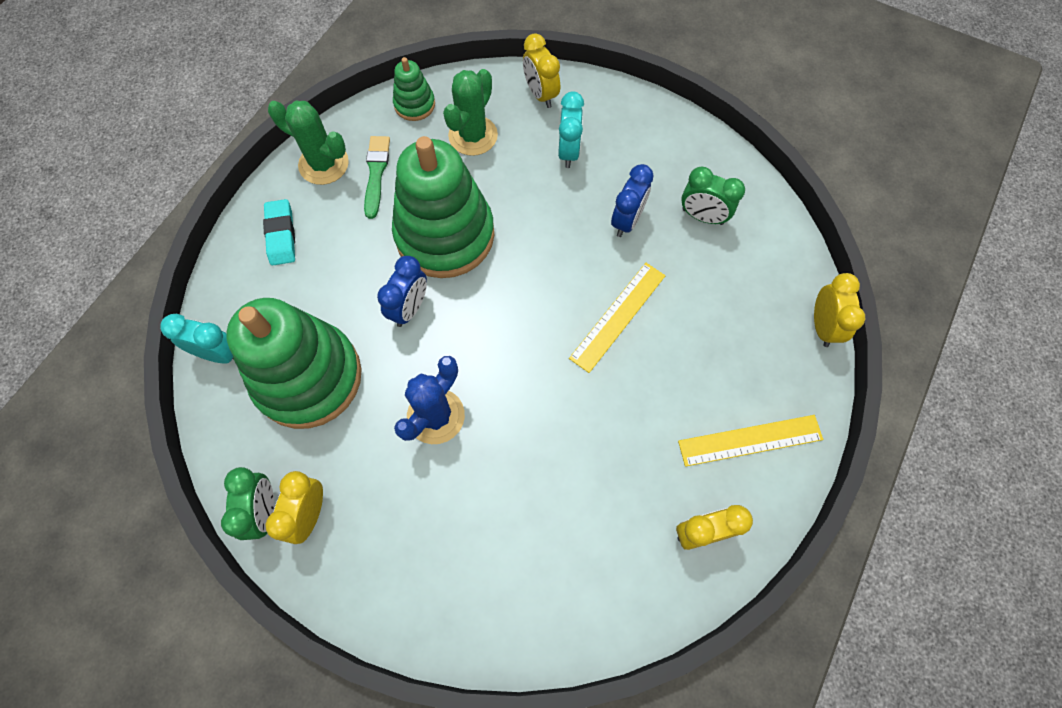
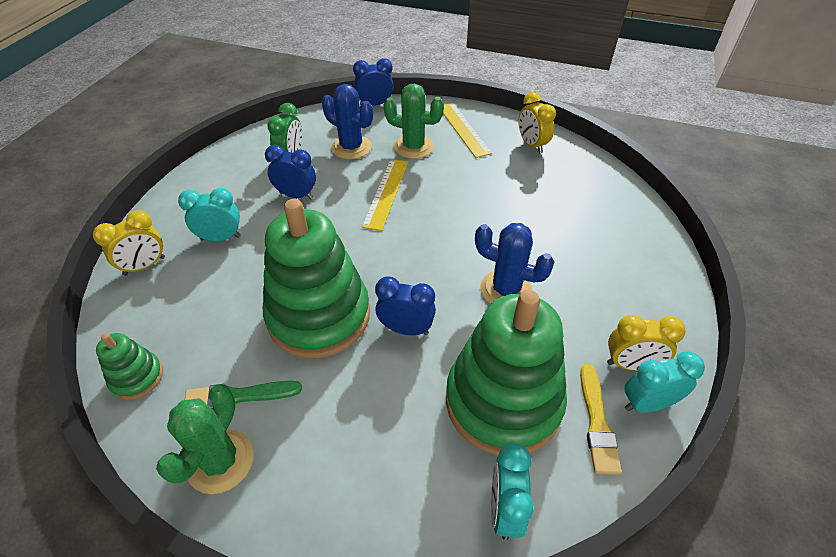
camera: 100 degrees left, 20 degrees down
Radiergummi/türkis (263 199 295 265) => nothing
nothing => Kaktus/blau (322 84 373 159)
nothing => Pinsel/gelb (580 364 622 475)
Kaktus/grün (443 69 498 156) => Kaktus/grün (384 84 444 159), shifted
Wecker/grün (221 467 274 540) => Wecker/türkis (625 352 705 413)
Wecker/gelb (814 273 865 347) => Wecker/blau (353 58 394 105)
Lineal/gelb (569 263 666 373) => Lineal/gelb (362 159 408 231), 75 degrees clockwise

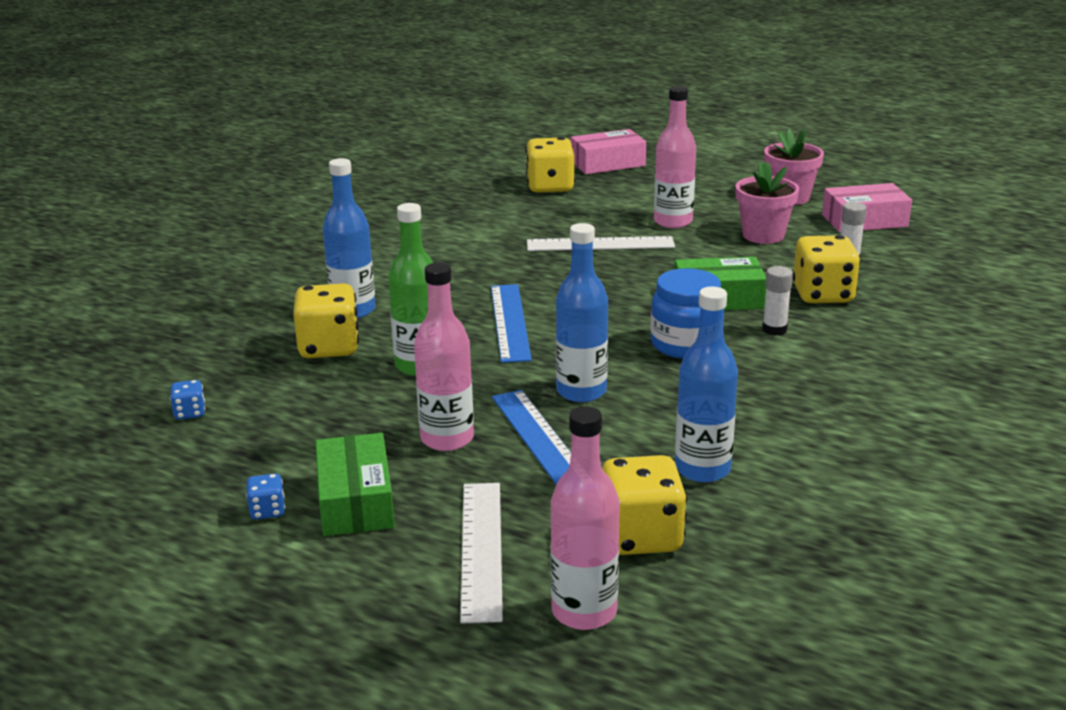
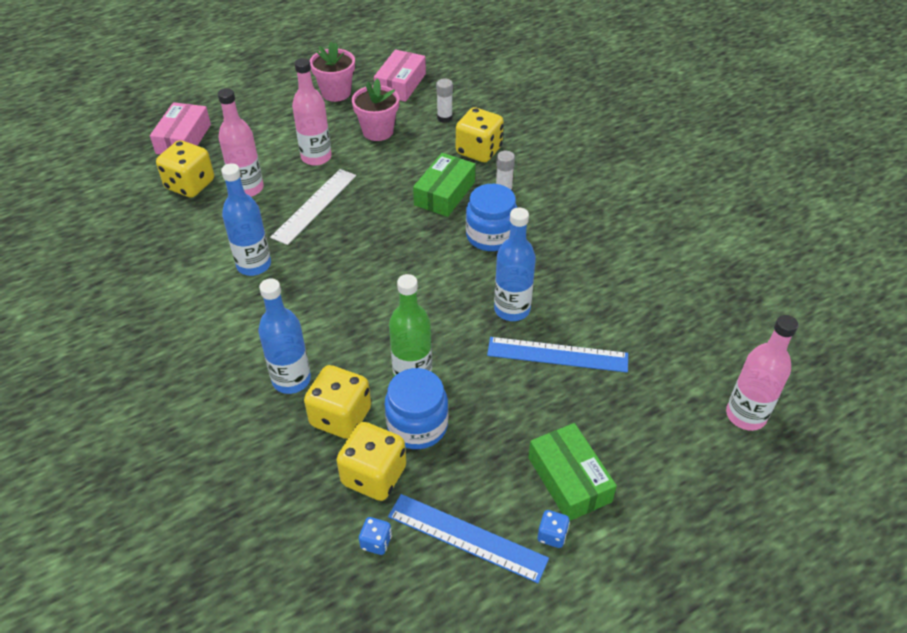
camera: 60 degrees left, 20 degrees up
Lineal/weiß (460 483 503 624) => nothing
nothing => Einmachglas/blau (385 368 448 449)
Flasche/rosa (414 262 474 451) => Flasche/rosa (218 88 264 197), shifted
Lineal/blau (491 284 532 363) => Lineal/blau (388 494 549 583), shifted
Spielwürfel/gelb (602 455 687 555) => Spielwürfel/gelb (336 422 406 501), shifted
Flasche/blau (675 286 738 483) => Flasche/blau (221 163 271 276), shifted
Schachtel/grün (315 433 395 536) => Schachtel/grün (528 423 617 521), 45 degrees clockwise

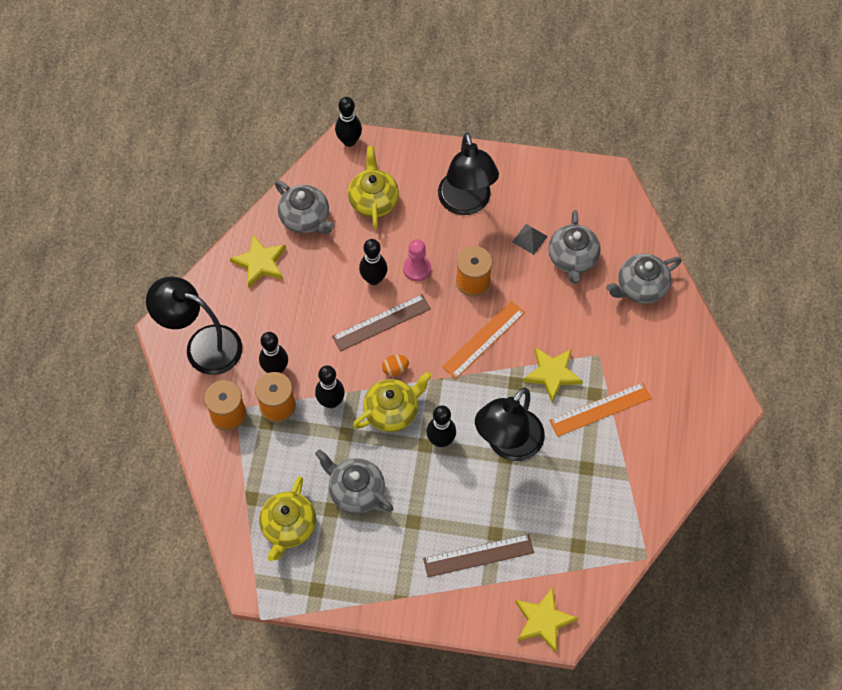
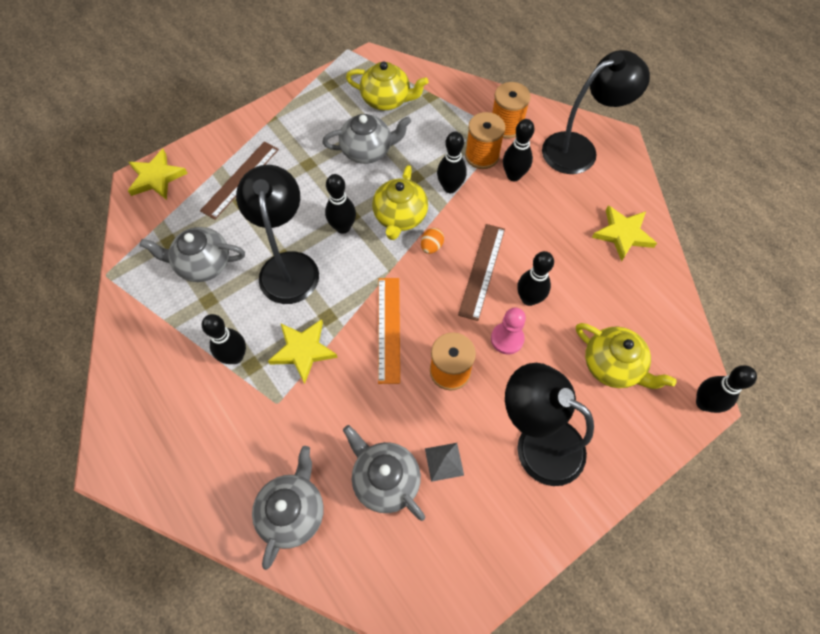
camera: 135 degrees right, 0 degrees up
Teekanne/grau (275 180 335 234) => Teekanne/grau (140 227 245 282), shifted
Lineal/orange (549 382 652 437) => Bowlingkegel/schwarz (202 314 246 364)
Teekanne/gelb (259 476 316 562) => Teekanne/gelb (346 62 428 110), 135 degrees clockwise

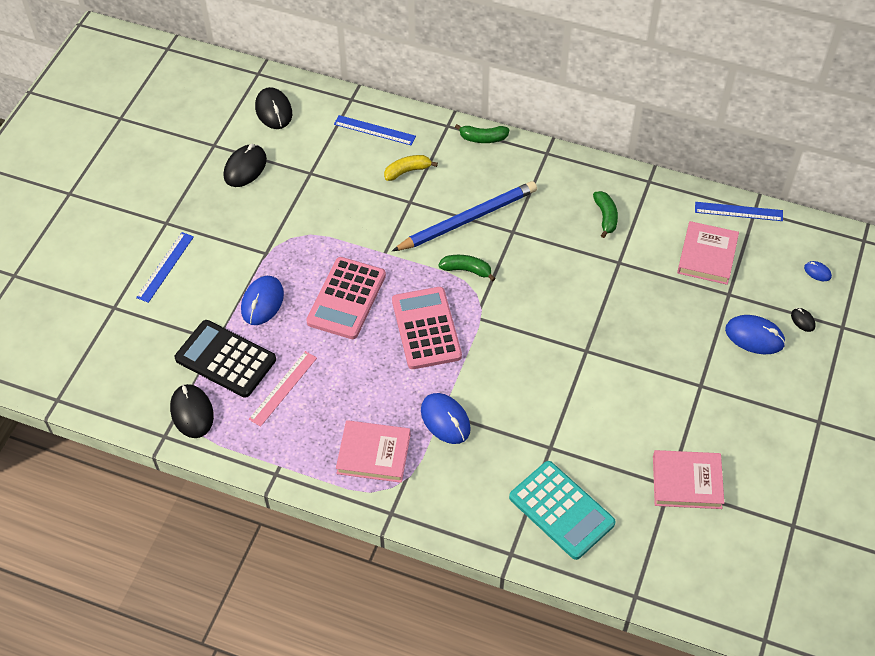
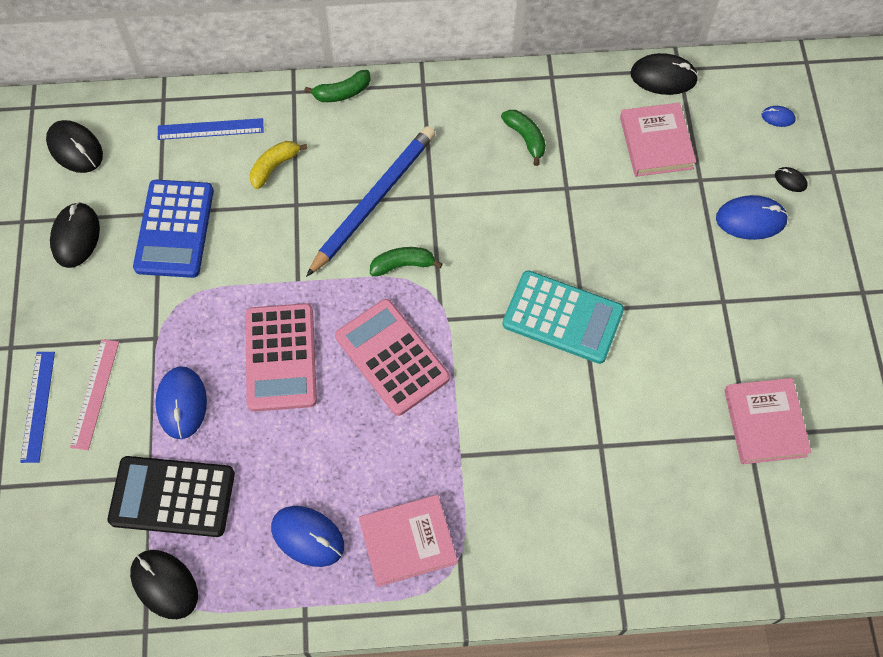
camera: 25 degrees left, 10 degrees up
nothing => Taschenrechner/blau (133 180 214 278)
Lineal/rosa (249 351 317 427) => Lineal/rosa (70 339 119 450), shifted
Computermaus/blau (421 393 471 444) => Computermaus/blau (271 506 344 567), shifted
Taschenrechner/türkis (509 461 616 560) => Taschenrechner/türkis (503 270 624 364), shifted
Lineal/blau (695 202 783 221) => Computermaus/schwarz (630 53 699 95)
Buch/rosa (653 450 724 509) => Buch/rosa (724 378 812 464), 75 degrees counterclockwise

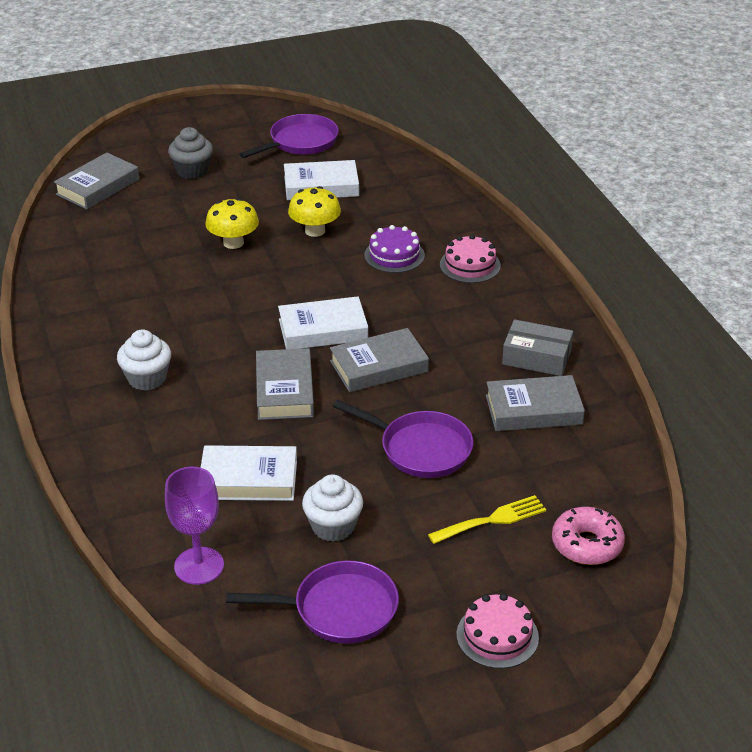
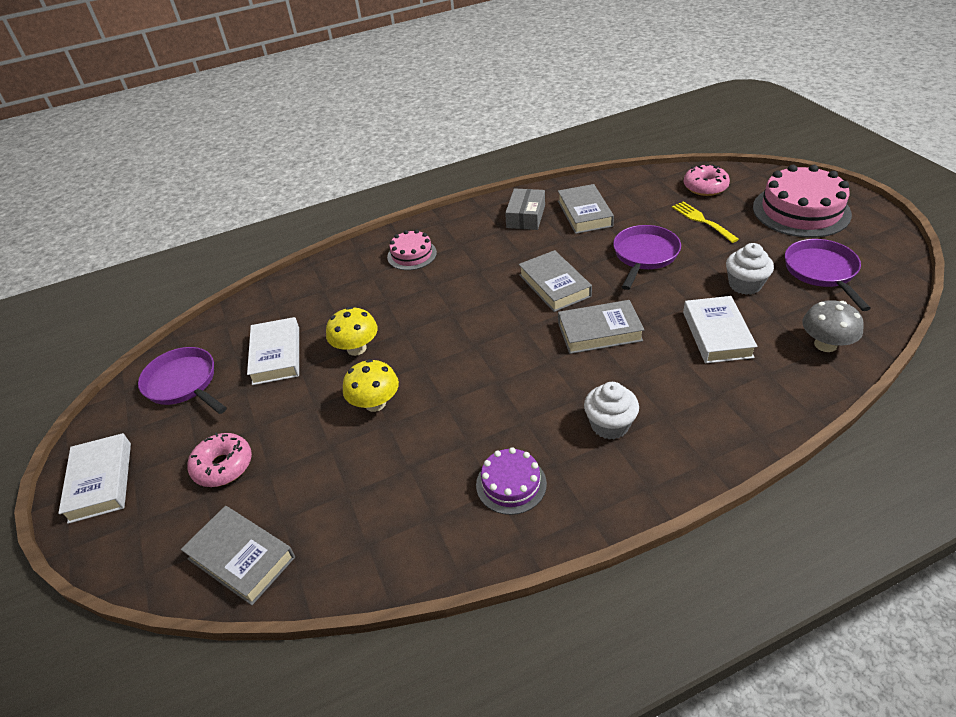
camera: 90 degrees left, 5 degrees up
Buch/weiß (278 296 368 349) => Buch/weiß (58 433 131 524), shifted
Kuchen/lila (364 225 425 273) => Kuchen/lila (476 447 547 515), shifted
Kelch/lila (165 467 224 585) => Pilz/grau (802 300 864 352)
Muffin/grau (168 127 213 179) => Donut/rosa (187 432 252 487)
Kuchen/rosa (456 593 539 669) => Kuchen/rosa (753 165 852 238), x1.83

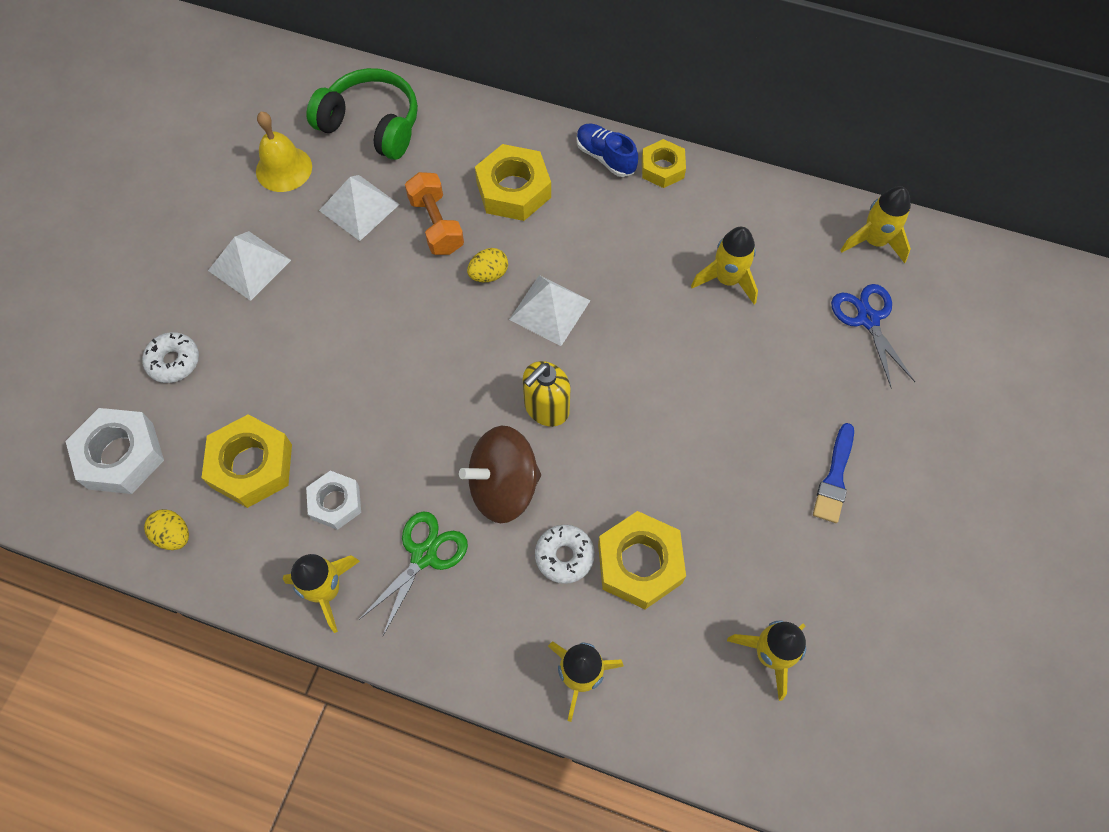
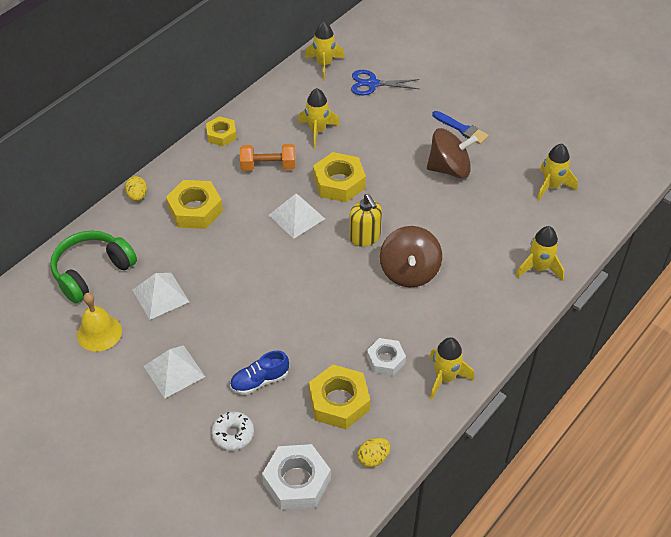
camera: 70 degrees left, 15 degrees down
Schere/grün (359 512 468 635) => nothing
Donut/weiß (535 525 595 584) => nothing
nothing => Kreisel/braun (427 128 478 178)
Hantel/orange (405 172 464 255) => Hantel/orange (240 144 296 171), shifted
Ei/gelb (467 248 508 282) => Ei/gelb (125 176 147 201), shifted
Schuh/blau (576 123 638 177) => Schuh/blau (230 351 289 395), shifted
Sechskantmutter/gelb (598 511 686 609) => Sechskantmutter/gelb (313 152 366 202), shifted

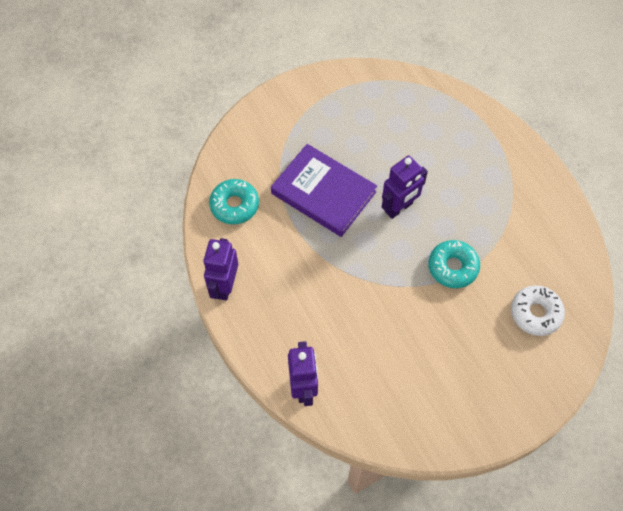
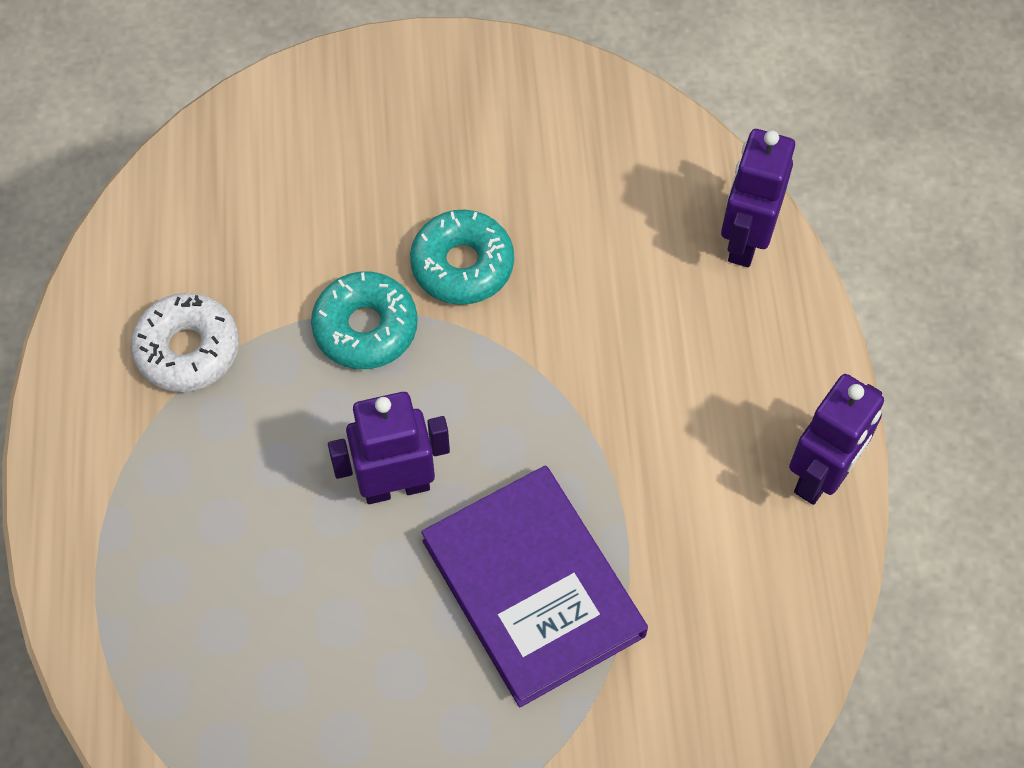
camera: 155 degrees left, 0 degrees up
Donut/türkis (209 179 259 224) => Donut/türkis (410 210 514 305), shifted
Donut/weiß (511 285 565 336) => Donut/weiß (131 293 239 392), shifted

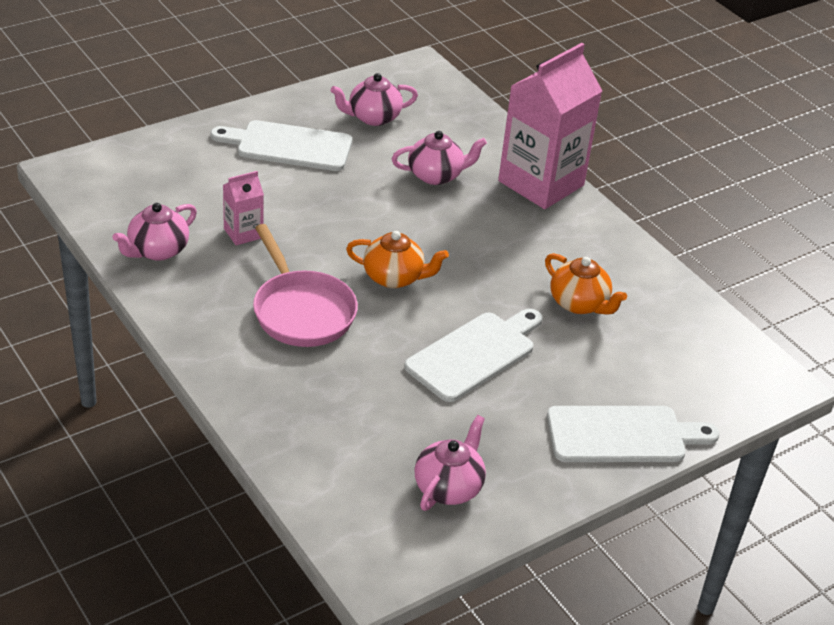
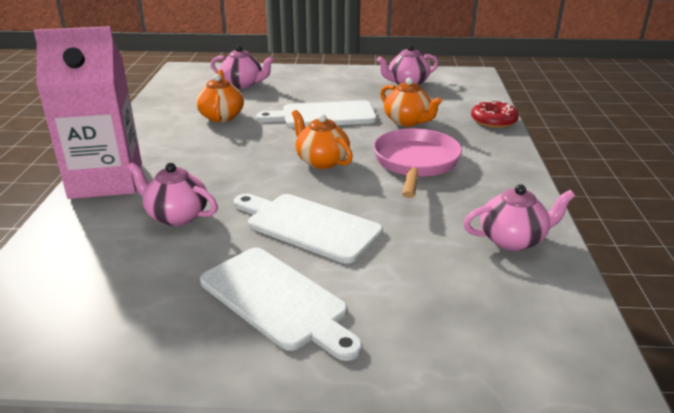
camera: 140 degrees left, 10 degrees down
Getränkekarton/rosa (223 171 264 245) => nothing
nothing => Teekanne/orange (380 78 442 126)
nothing => Donut/rot (471 101 519 128)
Teekanne/rosa (330 73 418 126) => Teekanne/rosa (211 46 274 89), shifted
Schneidebrett/weiß (547 406 719 462) => Schneidebrett/weiß (234 194 383 264), shifted

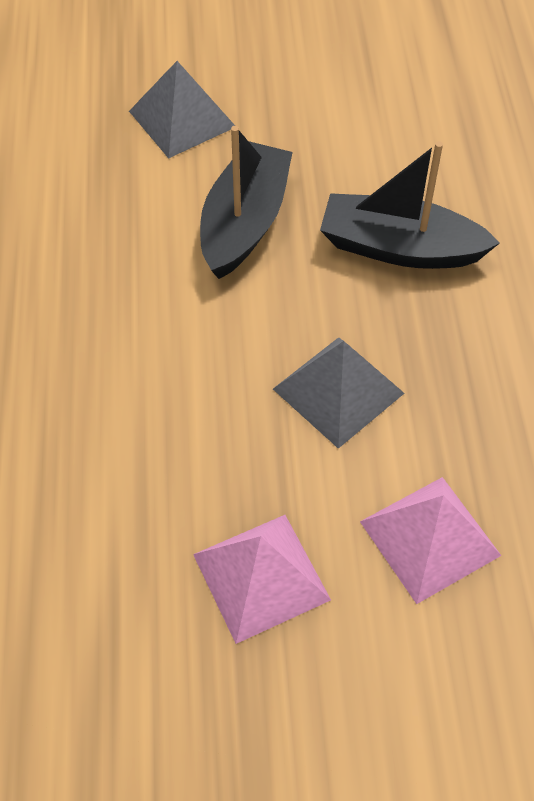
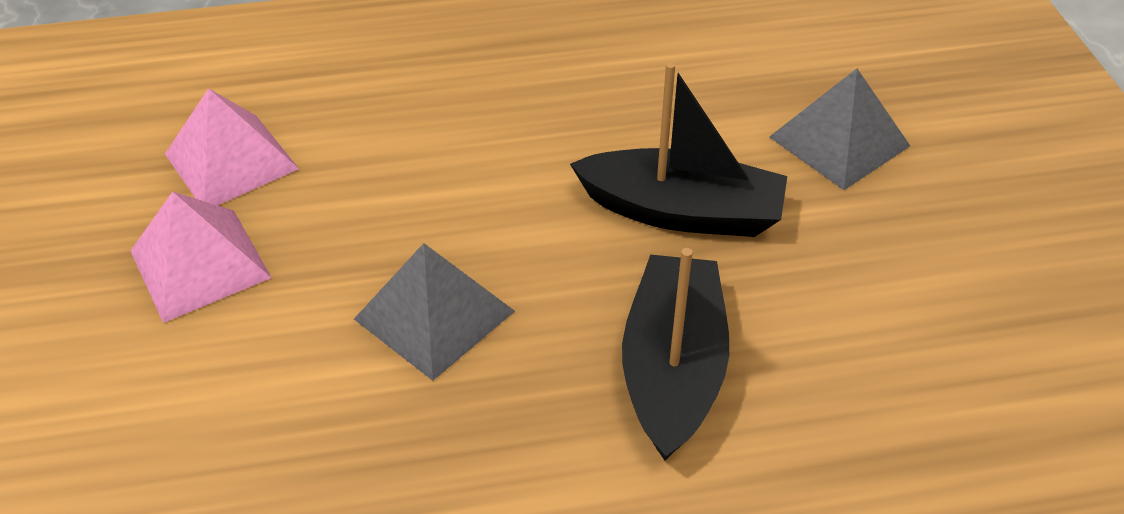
camera: 85 degrees right, 10 degrees down
Pyramide/rosa (360 477 502 604) => Pyramide/rosa (165 88 299 206), shifted

